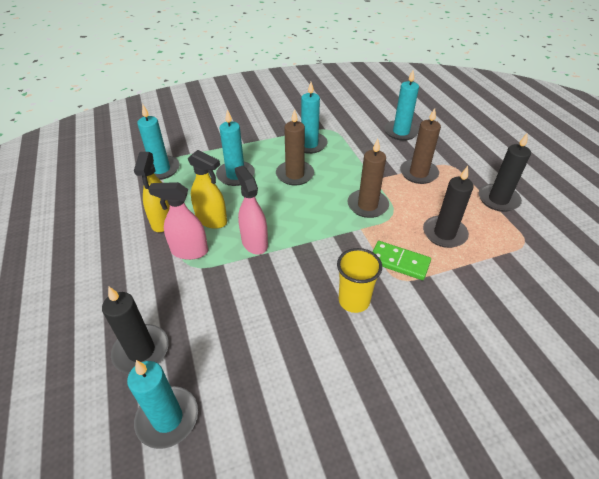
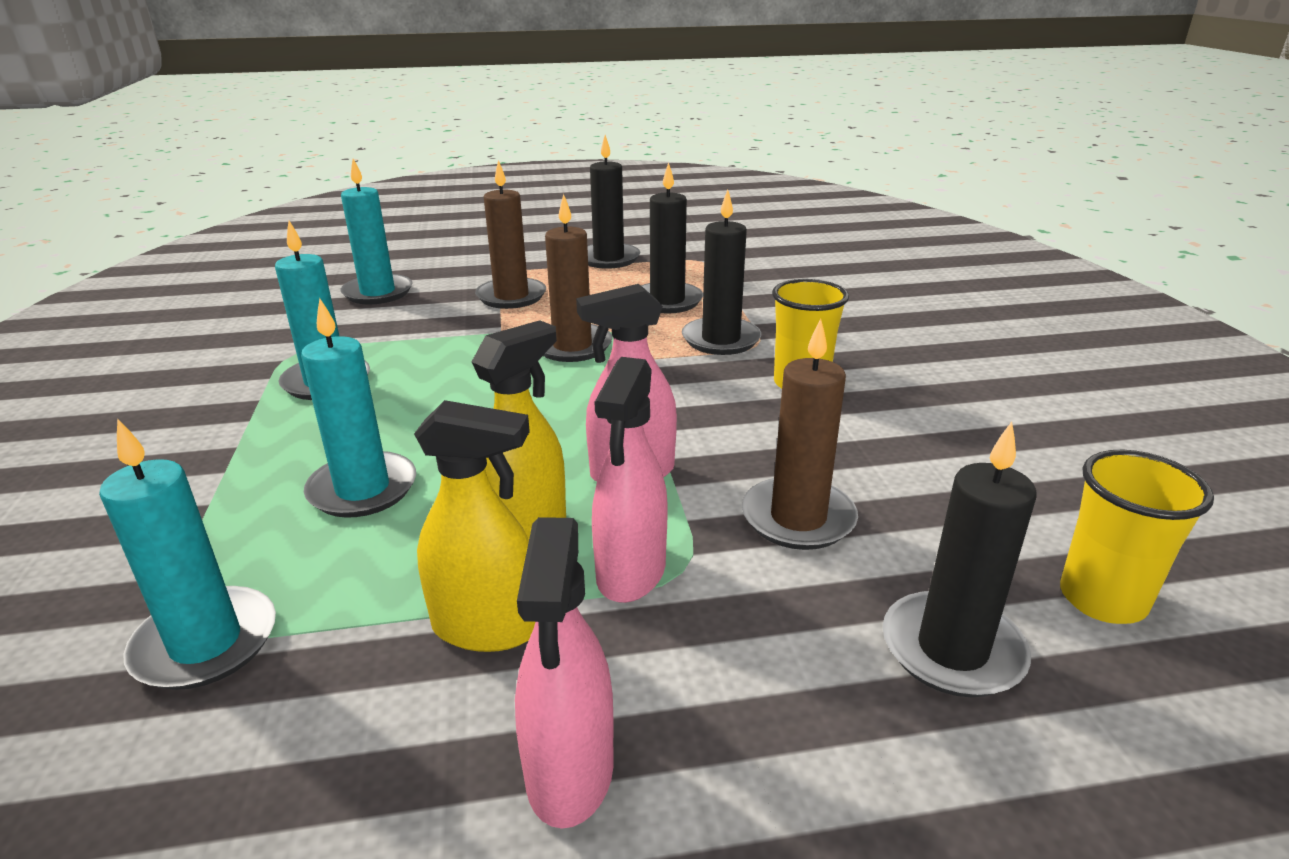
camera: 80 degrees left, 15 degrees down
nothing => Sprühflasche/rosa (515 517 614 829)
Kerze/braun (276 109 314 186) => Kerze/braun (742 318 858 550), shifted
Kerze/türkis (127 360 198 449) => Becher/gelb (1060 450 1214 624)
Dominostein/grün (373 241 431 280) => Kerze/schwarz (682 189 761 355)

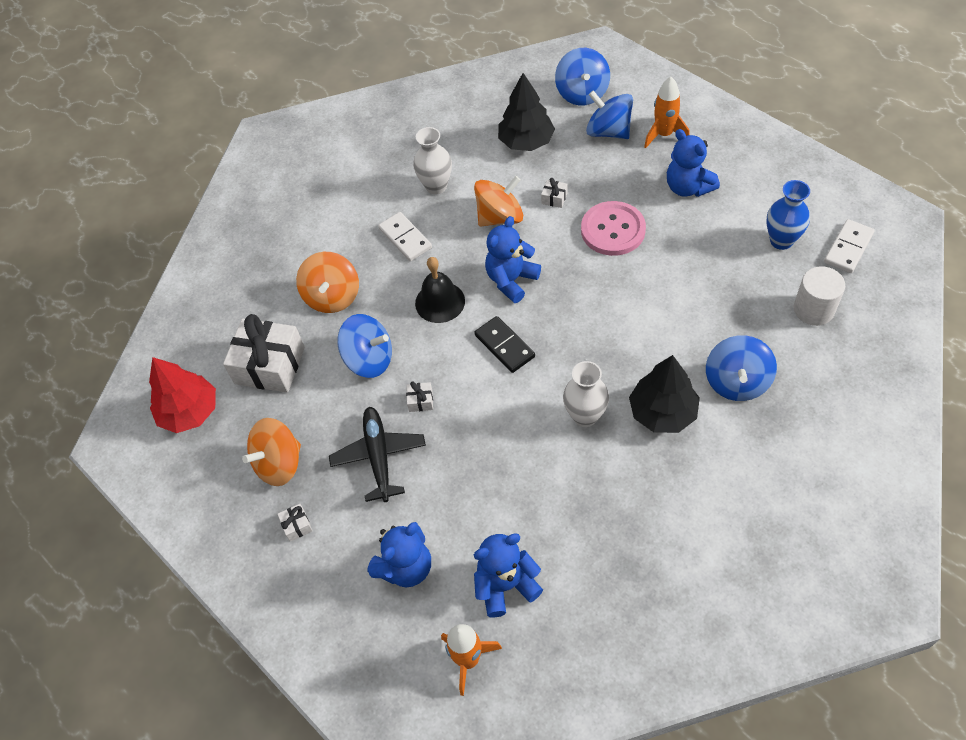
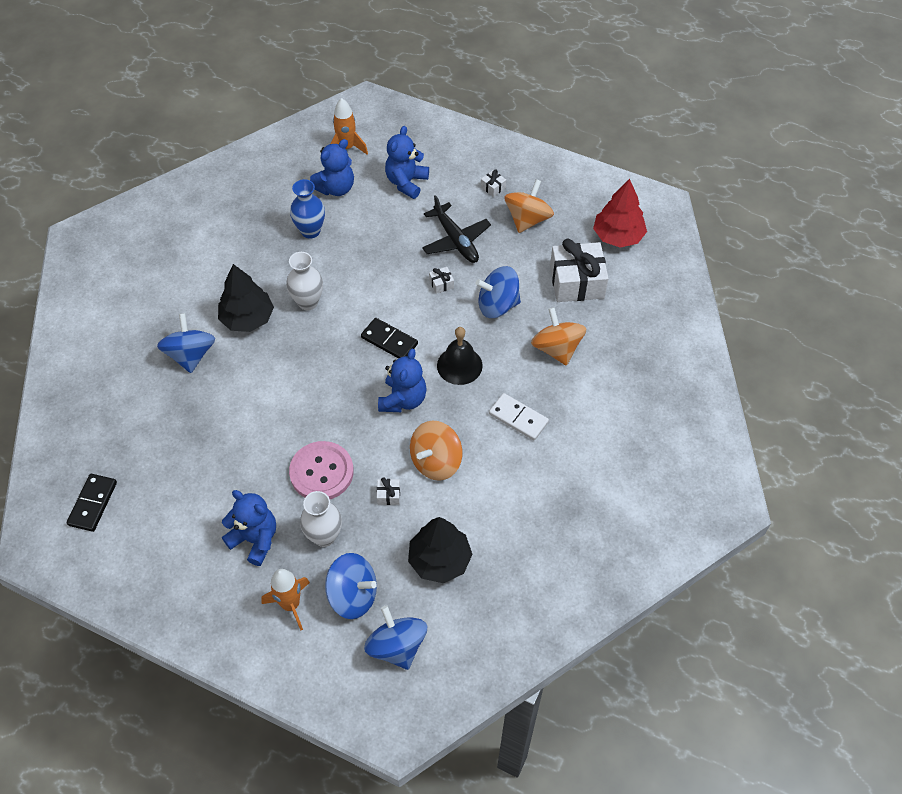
camera: 155 degrees right, 0 degrees up
Vollzylinder/weiß (794 266 845 326) => nothing
Vase/weiß (413 127 452 195) => Vase/weiß (300 491 342 547), shifted
Vase/blau (767 180 810 250) => Vase/blau (290 179 325 239), shifted
Dominostein/weiß (824 219 875 273) => Dominostein/schwarz (67 474 117 532)

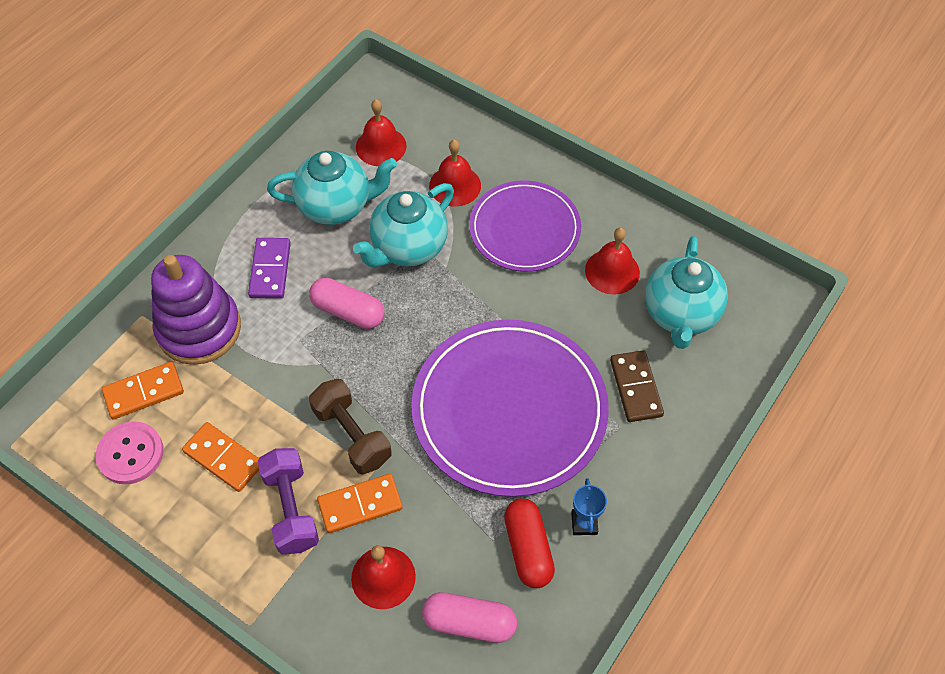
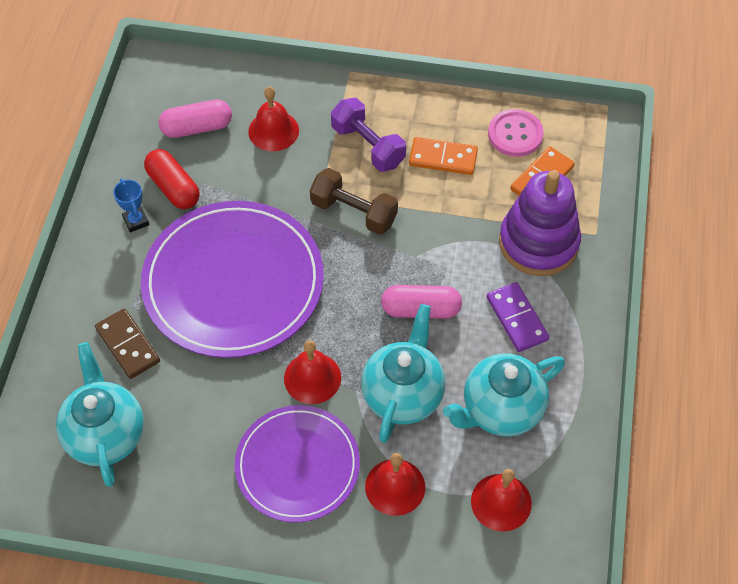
camera: 155 degrees right, 0 degrees up
Dominostein/orange (317 474 403 533) => nothing
Glocke/rot (585 228 640 295) => Glocke/rot (284 340 341 404), shifted

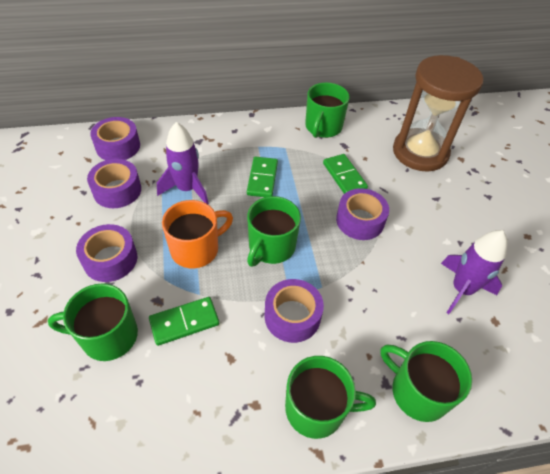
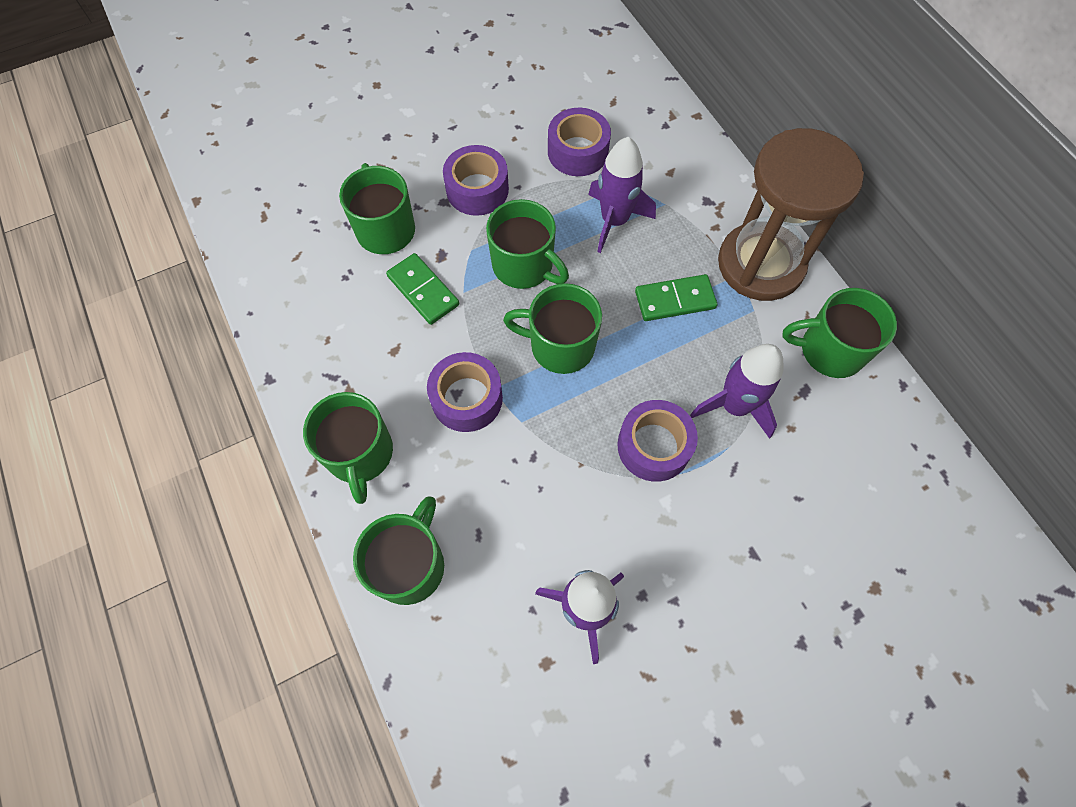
camera: 75 degrees right, 15 degrees up
Klebeband/lila (90 117 140 160) => nothing
Sanduhr/braun (393 55 483 171) => Sanduhr/braun (718 128 864 301), shifted
Dominostein/grün (323 154 368 194) => Rakete/lila (690 344 784 439)
Tasse/orange (162 200 233 268) => Tasse/grün (486 199 569 289)

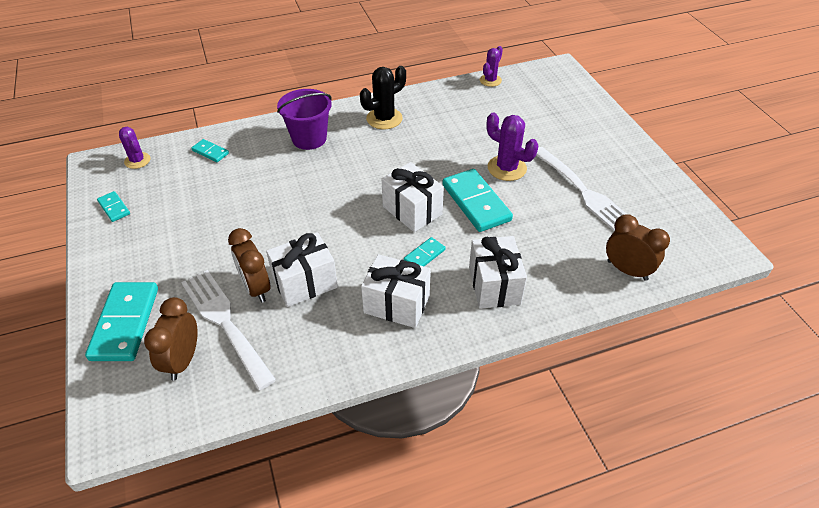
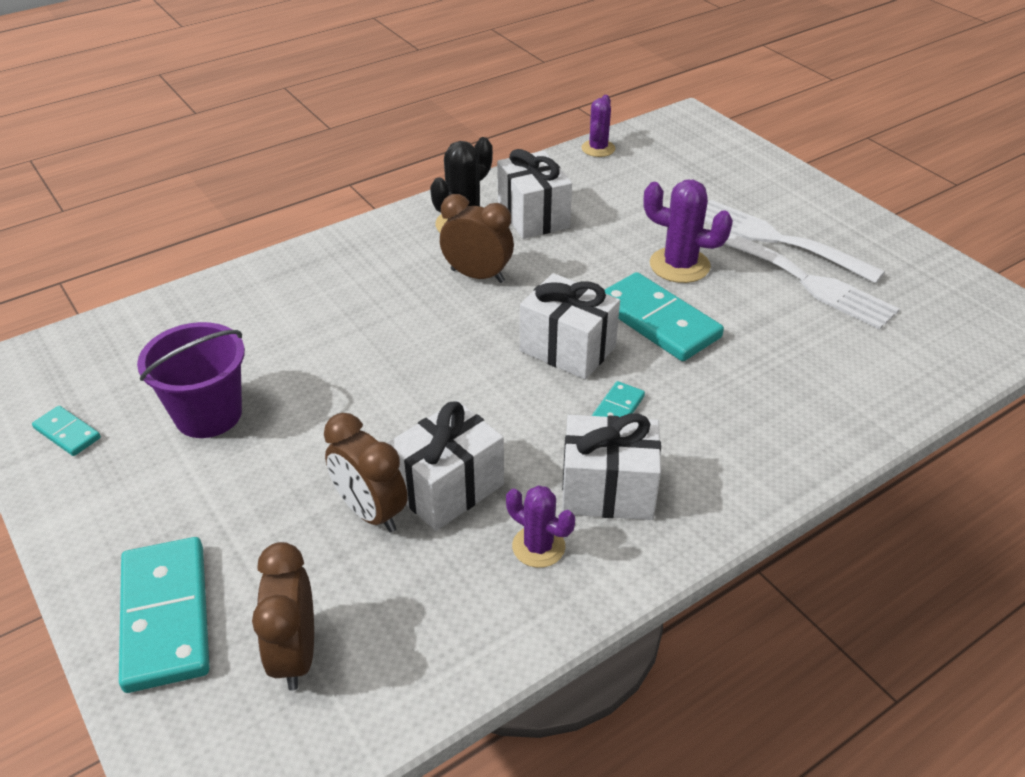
camera: 15 degrees left, 5 degrees down
Dominostein/türkis (191 139 229 162) => nothing
Kaktus/lila (119 127 150 169) => Kaktus/lila (506 485 575 568), shifted
Gabel/weiß (181 270 276 390) => Gabel/weiß (704 200 885 284), shifted
Eimer/lila (277 89 332 150) => Eimer/lila (137 322 245 438), shifted
Geschenk/weiß (469 236 527 309) => Geschenk/weiß (497 149 572 239), shifted
Wecker/braun (606 214 670 281) => Wecker/braun (440 194 514 283), shifted

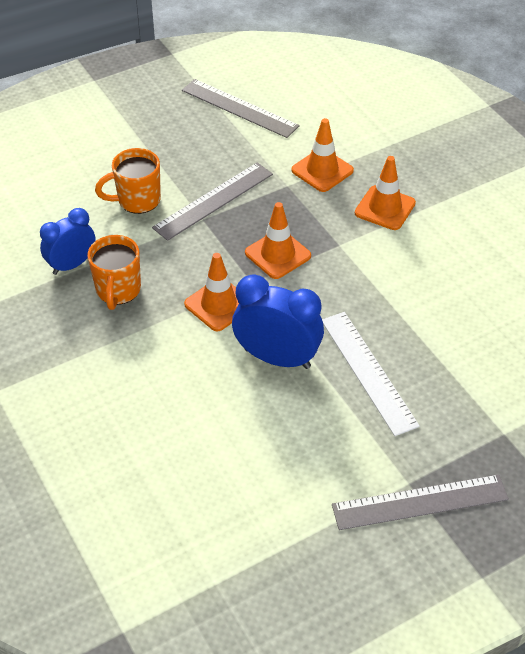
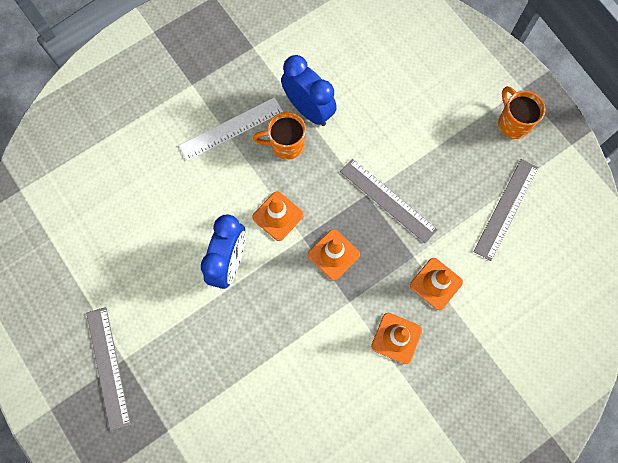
camera: 85 degrees right, 25 degrees up
Tasse/orange (95 148 161 214) => Tasse/orange (498 86 545 139), shifted
Lineal/weiß (322 312 420 436) => Lineal/weiß (179 97 283 161), shifted
Wecker/blau (40 208 96 275) => Wecker/blau (281 55 337 126), x1.50

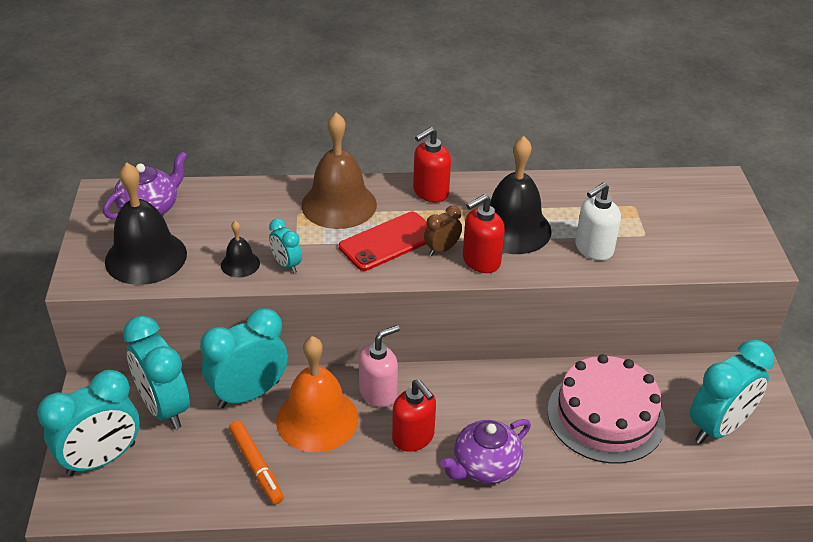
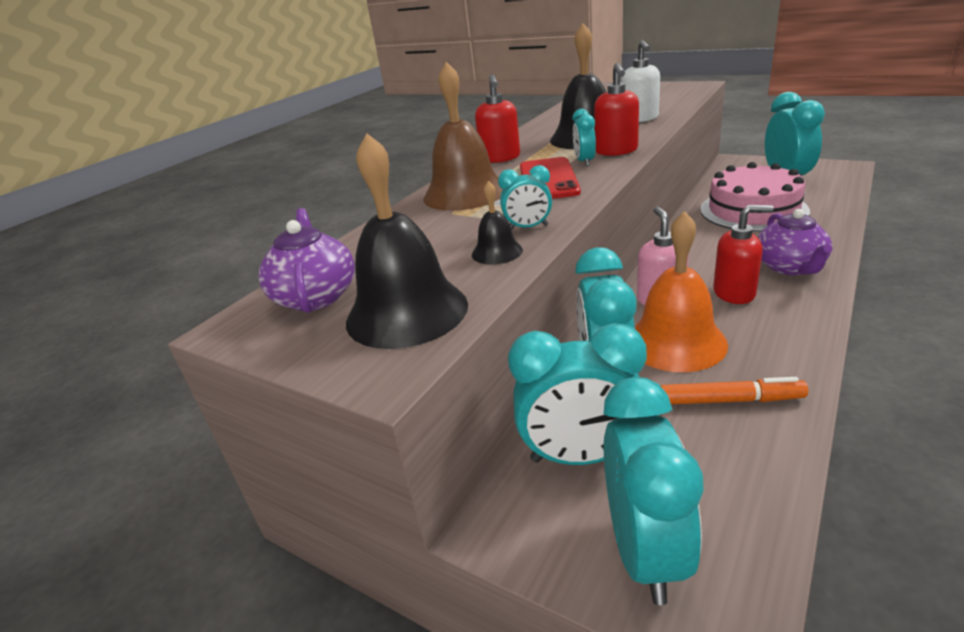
camera: 50 degrees left, 10 degrees down
Wecker/braun (424 206 462 256) => Wecker/türkis (573 109 596 167)

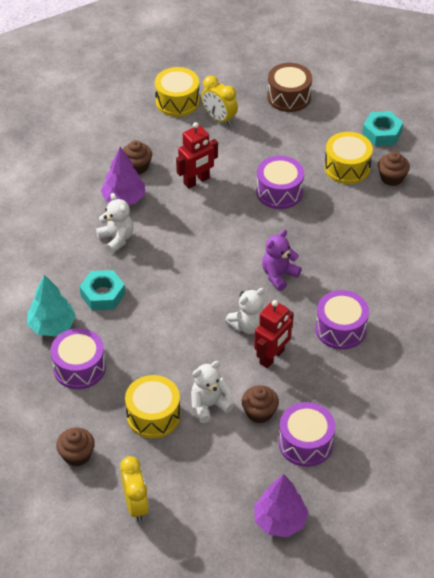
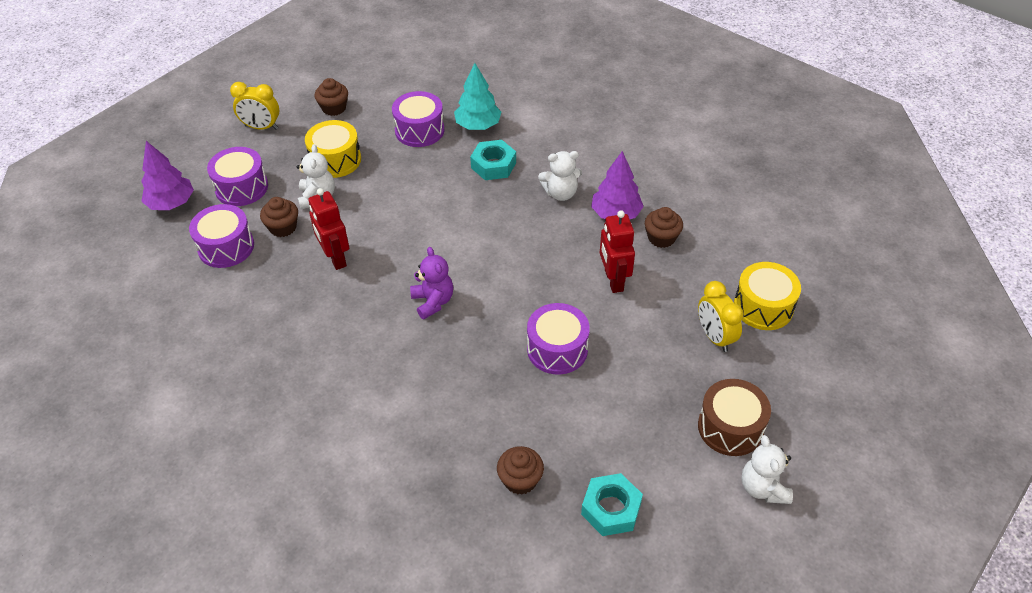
camera: 115 degrees right, 0 degrees up
Trommel/gelb (324 132 373 184) => nothing
Teddybär/weiß (225 288 265 334) => Teddybär/weiß (742 435 793 504), shifted
Trommel/lila (315 290 369 350) => Trommel/lila (207 147 268 206), shifted
Wecker/gelb (201 75 238 126) => Wecker/gelb (698 281 744 352), 90 degrees counterclockwise

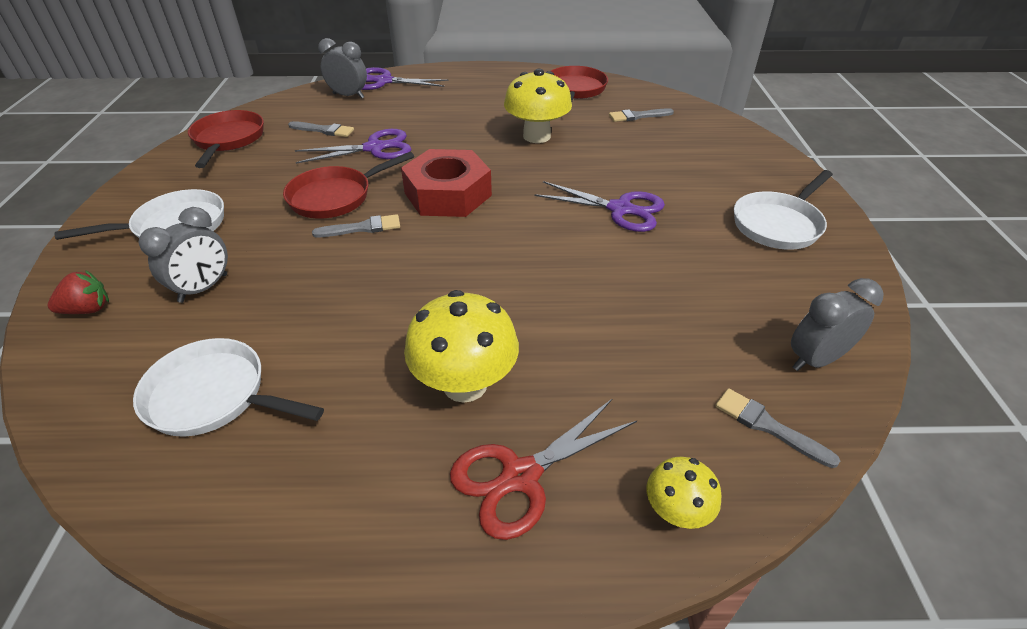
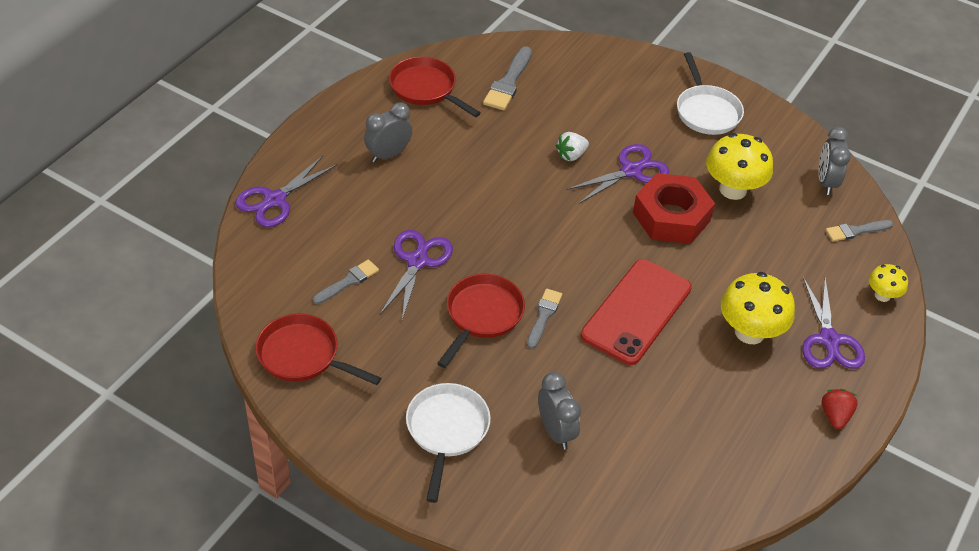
camera: 60 degrees left, 5 degrees up
Pfanne/weiß (133 338 324 437) => nothing
nothing => Erdbeere/weiß (556 132 589 161)
nothing => Handy/rot (581 259 692 365)
Erdbeere/rot (48 270 109 314) => Erdbeere/rot (822 389 858 429), shifted
Wecker/grau (318 38 367 99) => Wecker/grau (364 103 412 163), shifted
Sechskantmutter/rot (401 149 492 217) => Sechskantmutter/rot (633 173 715 244), shifted
Pilz/gelb (504 69 572 143) => Pilz/gelb (706 133 773 200), shifted
Schere/rot (450 398 637 540) => Schere/lila (802 277 865 369)
Pfanne/rot (283 152 414 219) => Pfanne/rot (437 274 525 368), 150 degrees counterclockwise
Pinsel/grau (609 108 674 122) => Pinsel/grau (483 46 532 110), x1.53

